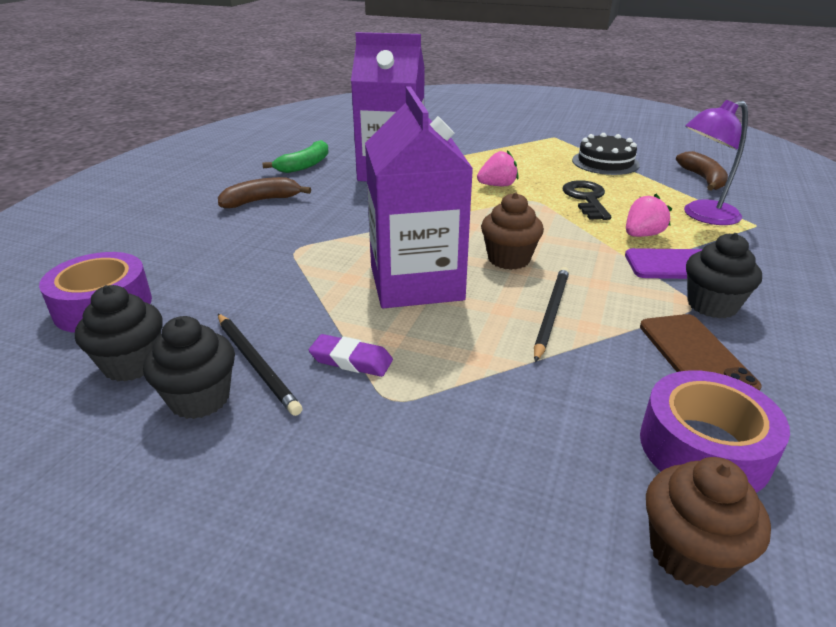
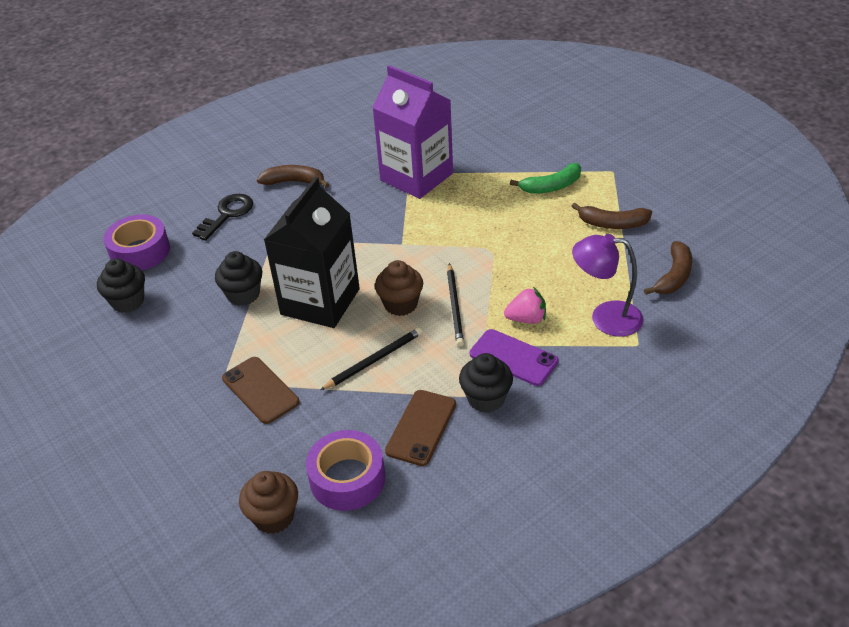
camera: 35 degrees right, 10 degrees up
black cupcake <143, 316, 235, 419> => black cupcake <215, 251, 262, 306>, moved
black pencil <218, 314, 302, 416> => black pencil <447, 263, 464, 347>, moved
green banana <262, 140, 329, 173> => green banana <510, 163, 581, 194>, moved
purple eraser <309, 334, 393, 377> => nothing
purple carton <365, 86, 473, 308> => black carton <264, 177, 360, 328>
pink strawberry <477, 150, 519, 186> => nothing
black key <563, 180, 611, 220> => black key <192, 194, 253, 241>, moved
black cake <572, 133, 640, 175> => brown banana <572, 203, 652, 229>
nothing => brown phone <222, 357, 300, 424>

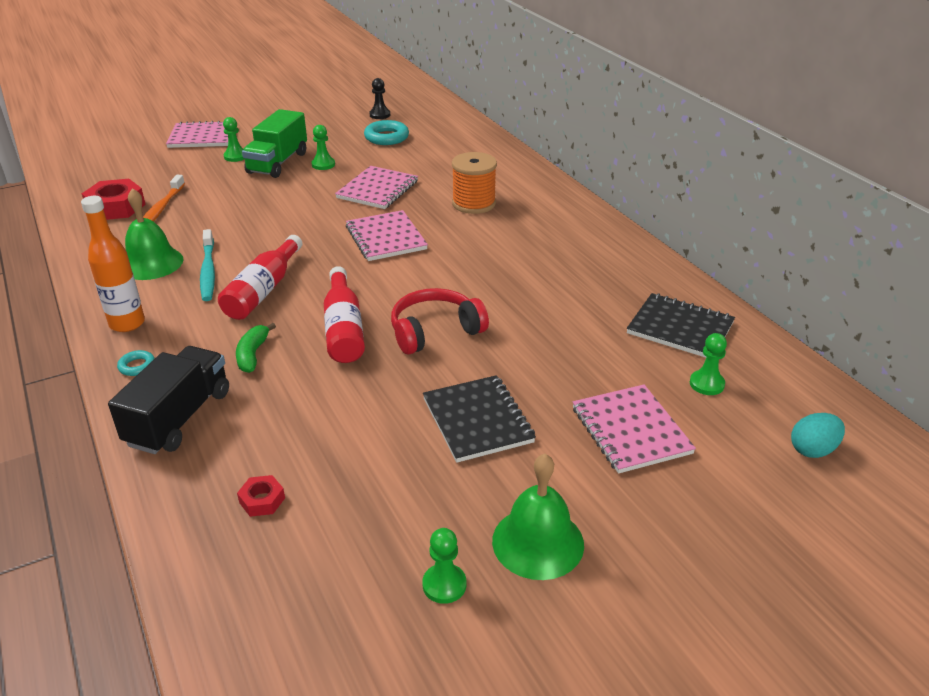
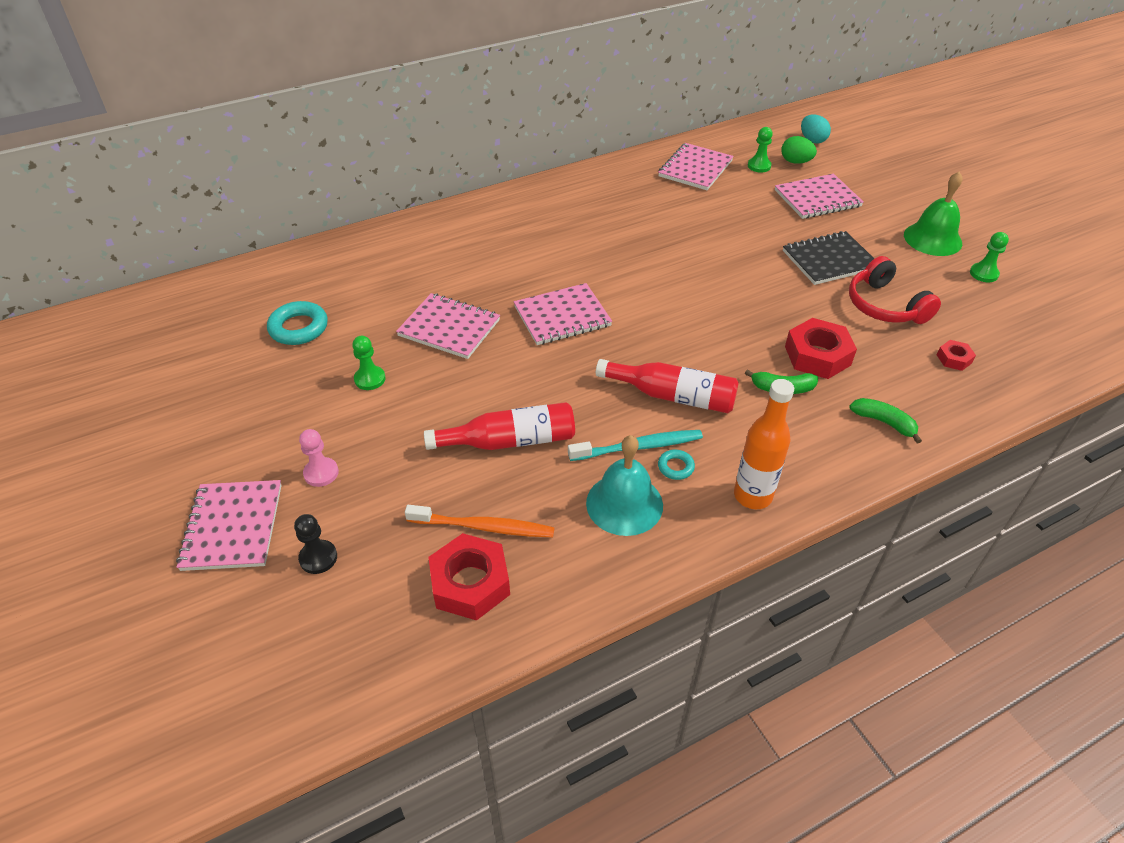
camera: 90 degrees left, 10 degrees up
black truck <108, 346, 229, 454> => green banana <849, 398, 922, 443>
turquoise ring <117, 350, 155, 376> => turquoise ring <658, 450, 695, 480>, moved
green bell <125, 188, 184, 280> => turquoise bell <586, 435, 663, 536>
green pawn <223, 117, 245, 162> => pink pawn <299, 429, 339, 487>
green truck <242, 109, 307, 178> => nothing
red bottle <324, 266, 365, 363> => red bottle <424, 402, 575, 450>, moved
black pawn <369, 78, 390, 119> => black pawn <294, 514, 337, 574>, moved
red headphones <391, 288, 489, 355> => red headphones <849, 256, 941, 324>, moved
orange spool <452, 152, 497, 214> => nothing
black notebook <627, 293, 735, 358> => pink notebook <658, 143, 734, 190>
nothing => green egg <781, 136, 817, 164>
nothing => red nut <785, 318, 857, 379>

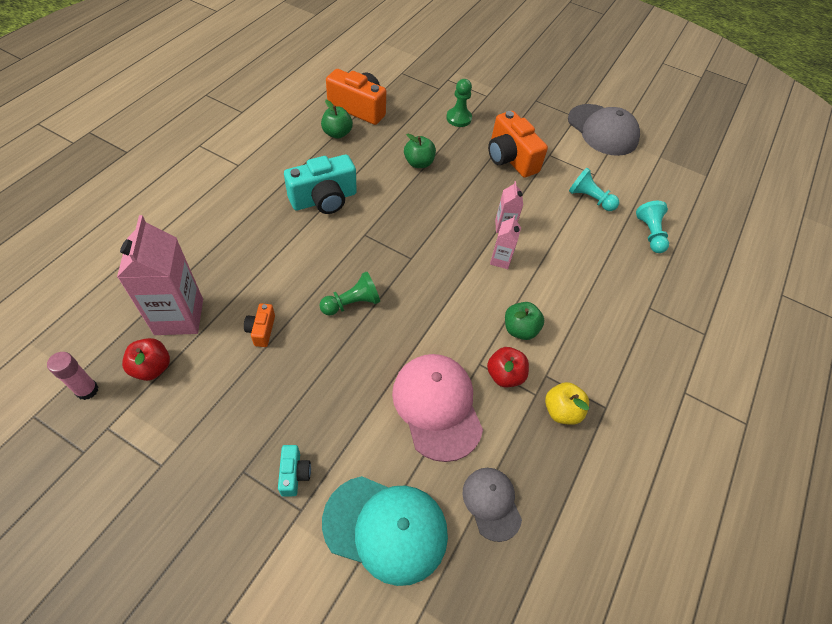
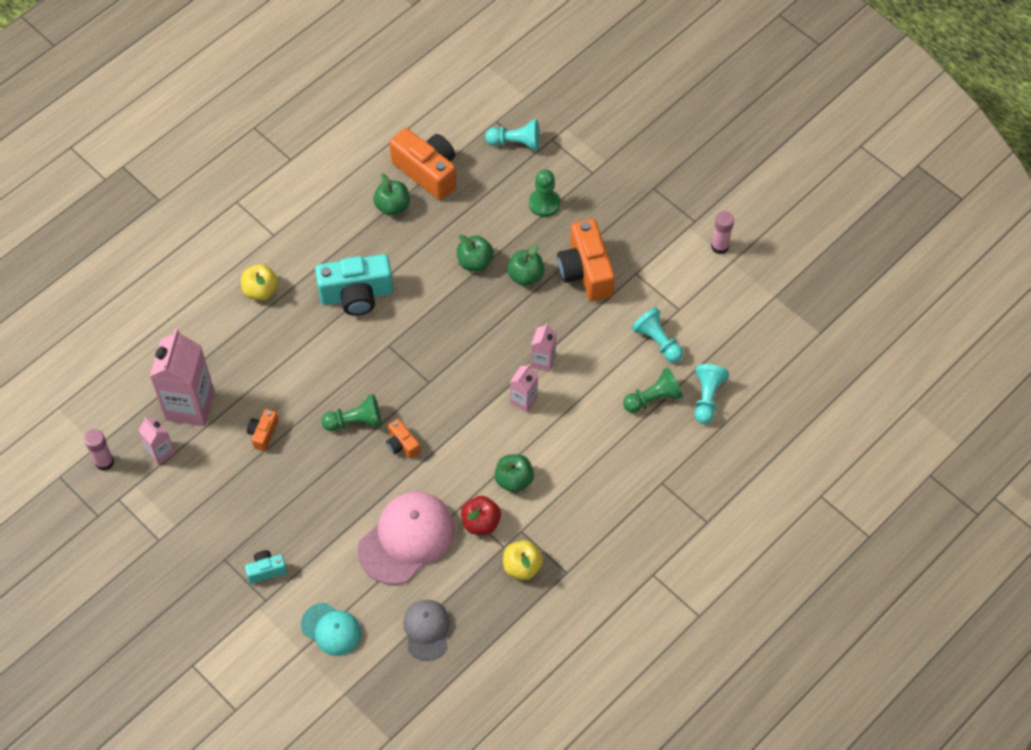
camera: 20 degrees right, 5 degrees up
red apple <122, 338, 170, 381> => pink carton <138, 417, 175, 465>
turquoise camera <278, 445, 311, 497> => turquoise camera <245, 550, 287, 584>, 120 degrees counterclockwise
turquoise cap <322, 476, 448, 586> => turquoise cap <301, 603, 362, 656>, x0.59
pink cap <392, 354, 483, 462> => pink cap <358, 492, 455, 585>, 45 degrees clockwise
grey cap <568, 104, 640, 156> => pink glue stick <711, 211, 734, 254>
nothing => yellow apple <241, 264, 278, 301>
nothing => orange camera <386, 419, 420, 459>
nothing => turquoise pawn <485, 119, 540, 151>
nothing => green apple <507, 245, 544, 286>
nothing => green pawn <623, 368, 683, 413>

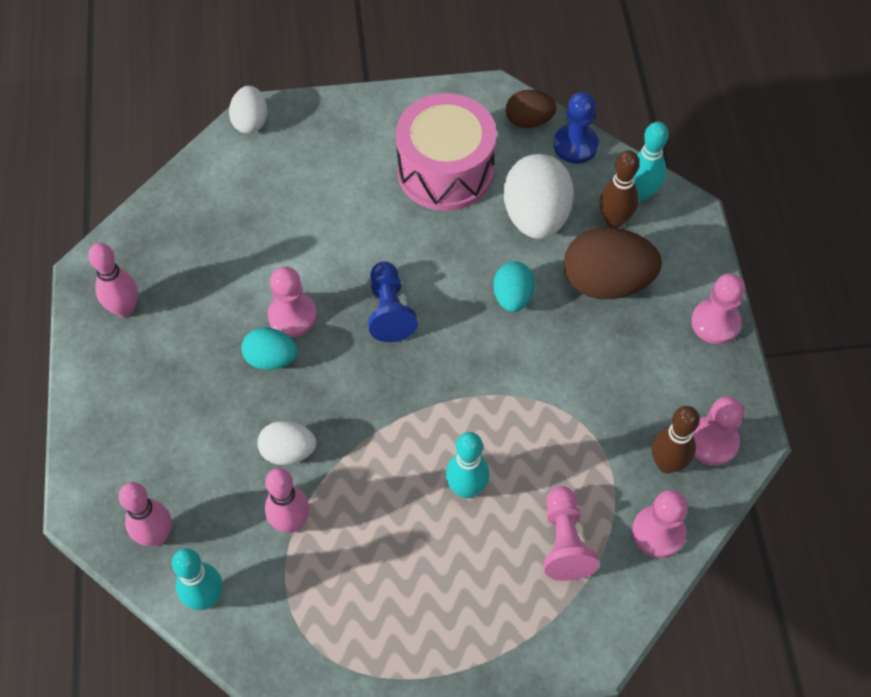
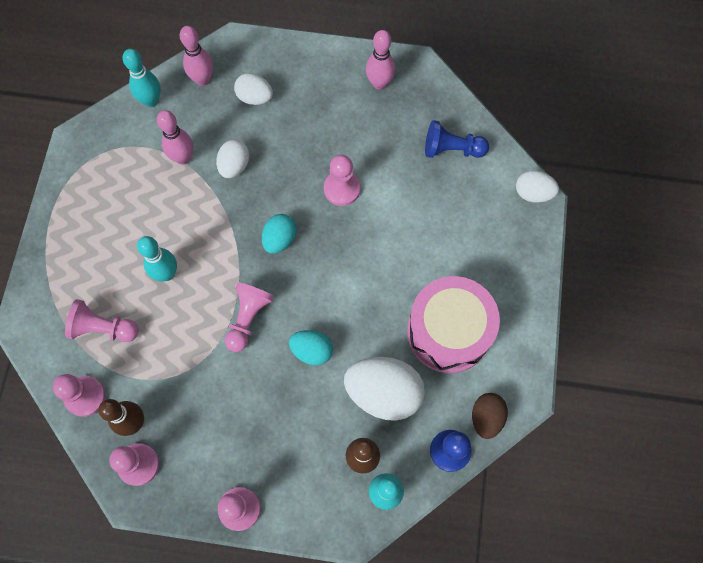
camera: 105 degrees right, 10 degrees up
turquoise egg <241, 328, 298, 370> => turquoise egg <262, 214, 296, 254>, moved
blue pawn <368, 261, 418, 342> => blue pawn <425, 120, 489, 158>, moved
brown egg <564, 227, 662, 299> => nothing
nothing => pink pawn <225, 282, 274, 352>
nothing => white egg <234, 73, 273, 105>

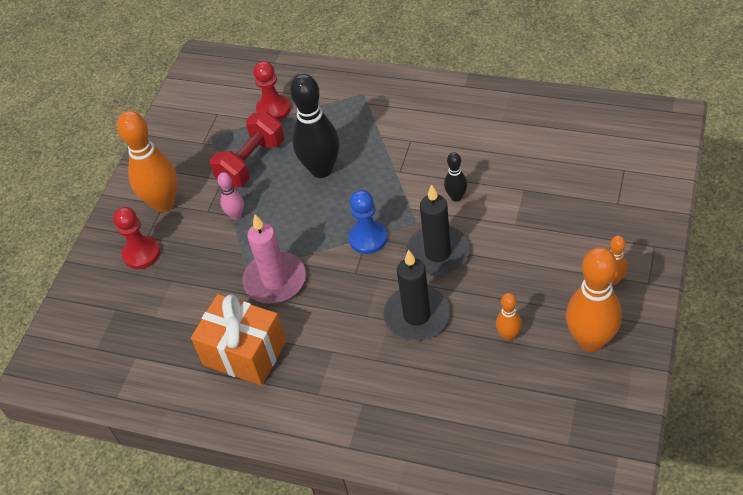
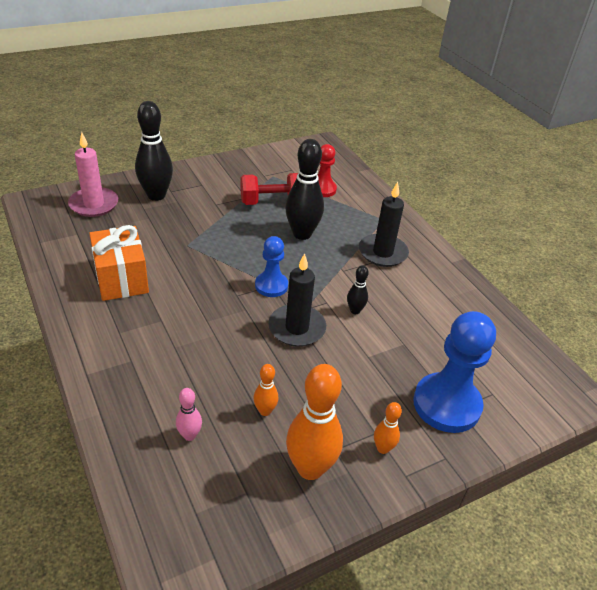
camera: 35 degrees right, 10 degrees down
red pawn <113, 207, 160, 269> => black bowling pin <135, 101, 173, 201>
orange bowling pin <117, 111, 178, 212> => nothing
pink bowling pin <217, 172, 244, 220> => pink bowling pin <176, 388, 202, 441>, moved
pink candle <243, 214, 306, 304> => pink candle <68, 132, 118, 217>, moved
black candle <383, 249, 450, 341> => black candle <359, 182, 409, 267>, moved
nothing => blue pawn <413, 311, 496, 433>

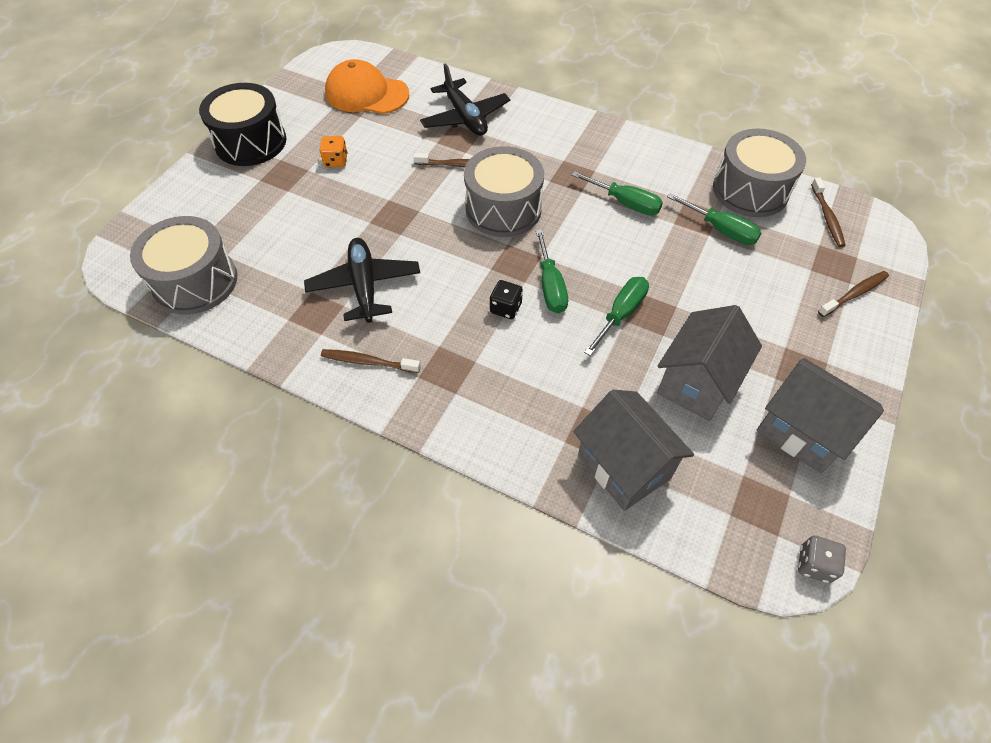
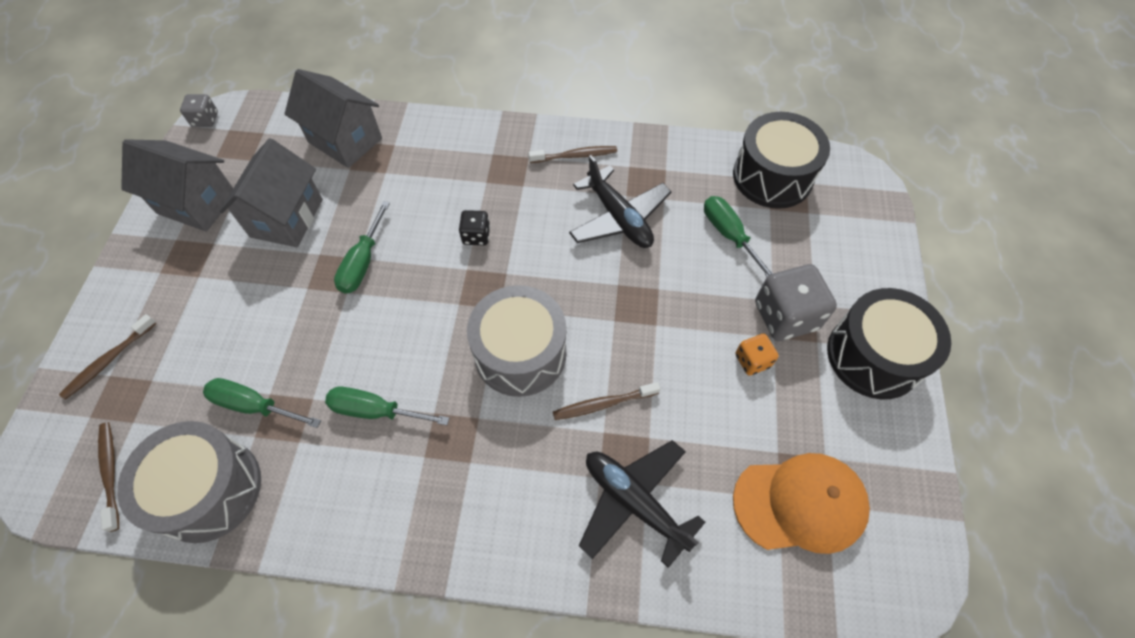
camera: 160 degrees right, 5 degrees up
grey drum <130, 216, 238, 315> => black drum <733, 112, 830, 209>
green screwdriver <536, 229, 568, 313> => green screwdriver <704, 196, 773, 277>, moved
nothing => grey dice <755, 264, 837, 341>

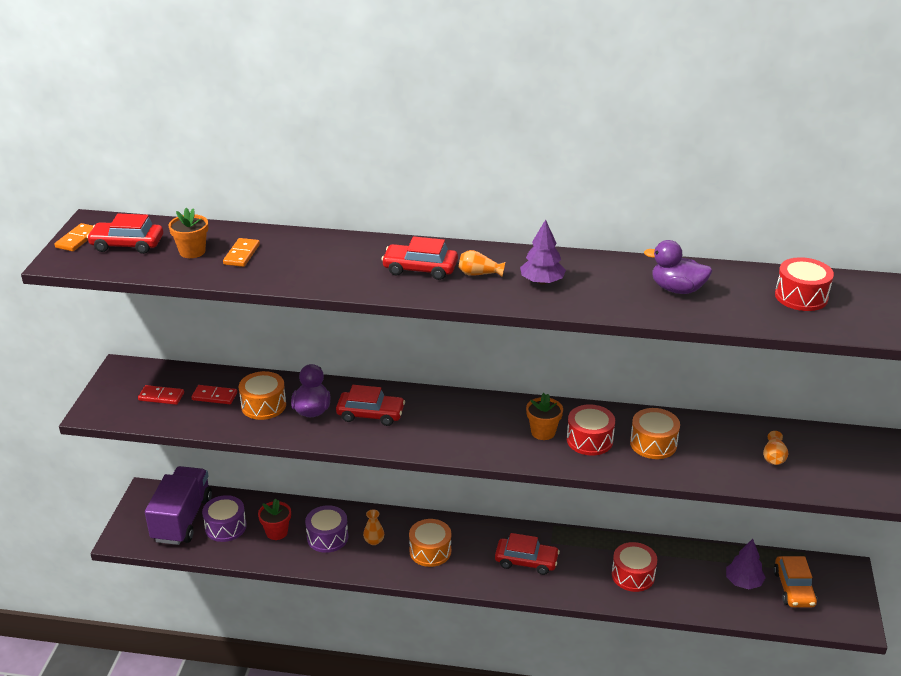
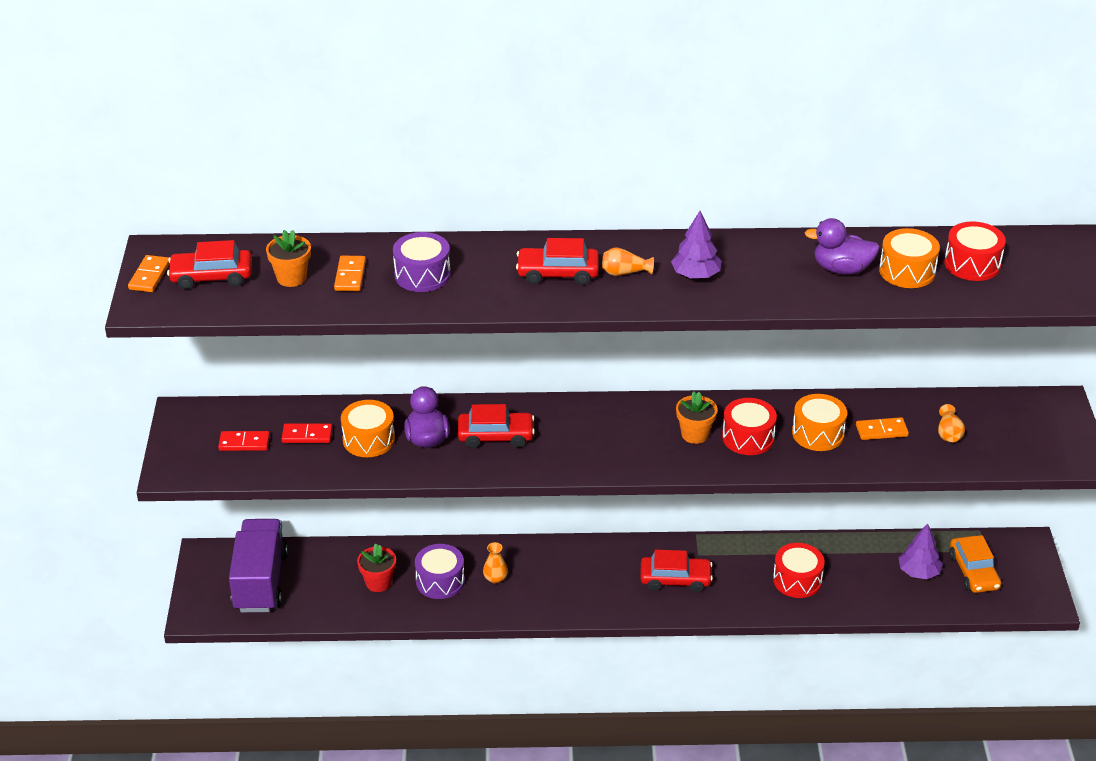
camera: 10 degrees left, 5 degrees up
purple drum <202, 495, 247, 542> => purple drum <393, 232, 451, 292>, moved
orange drum <409, 519, 451, 567> => orange drum <879, 228, 940, 288>, moved
nothing => orange domino <856, 417, 909, 440>

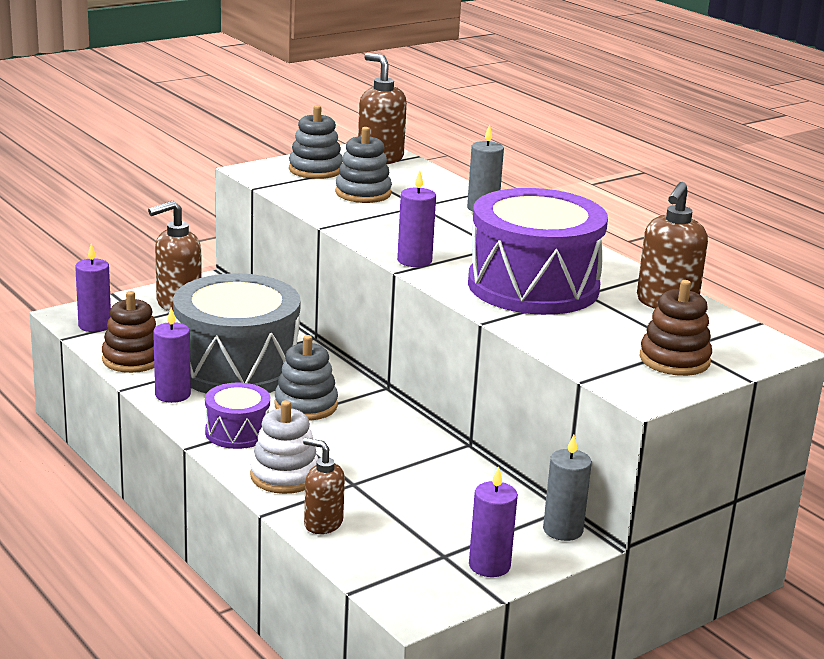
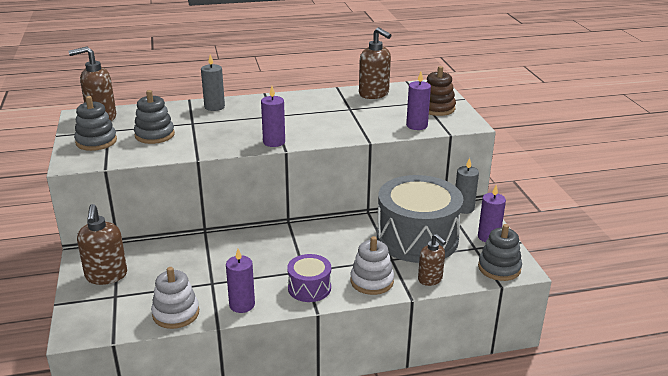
camera: 65 degrees left, 5 degrees up
purple candle <75, 244, 111, 332> => purple candle <406, 72, 431, 130>, moved
brown stacking toy <102, 291, 156, 373> => white stacking toy <151, 267, 199, 329>
grey drum <173, 273, 301, 393> => grey drum <377, 175, 463, 263>, moved
grey stacking toy <275, 335, 338, 420> => grey stacking toy <478, 224, 522, 281>, moved
brown soap dispenser <303, 438, 345, 534> => brown soap dispenser <418, 234, 446, 286>, 90 degrees counterclockwise
purple drum <468, 188, 608, 315> => nothing

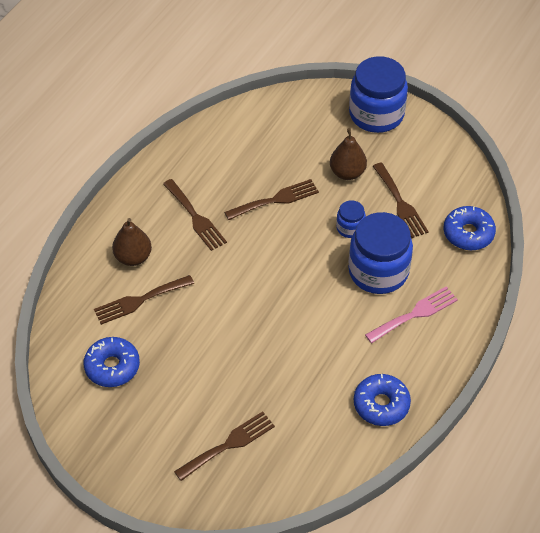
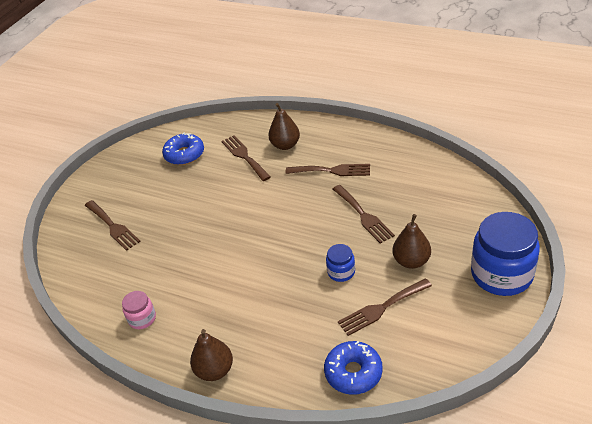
camera: 90 degrees right, 10 degrees down
brown fork <163, 179, 227, 251> => brown fork <285, 164, 370, 176>, 135 degrees counterclockwise
blue jar <348, 212, 413, 294> => nothing
blue donut <354, 374, 411, 426> => pink jar <122, 291, 156, 329>
pink fork <365, 287, 458, 343> => nothing
nothing => brown pear <190, 329, 233, 381>

